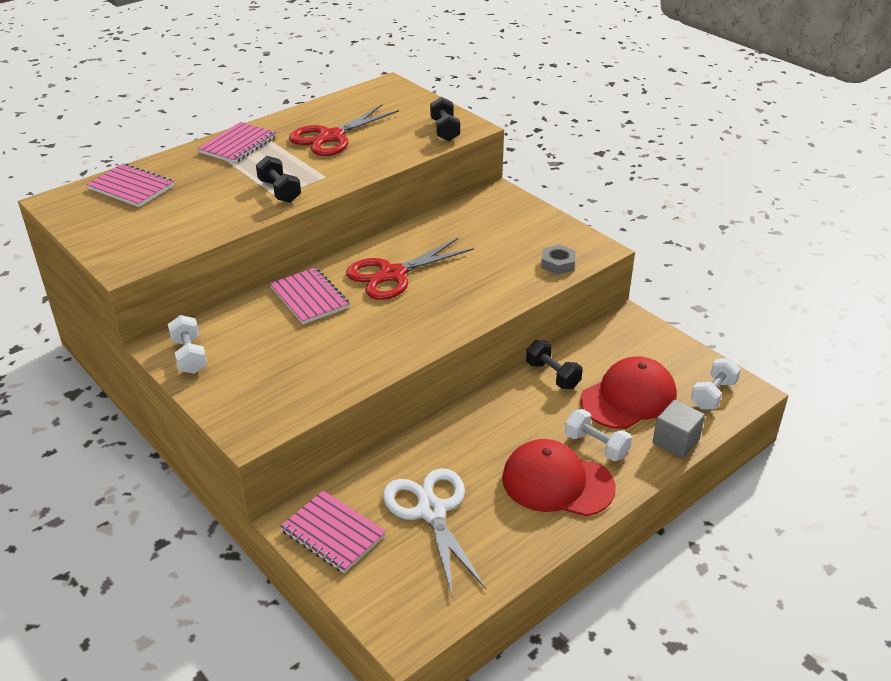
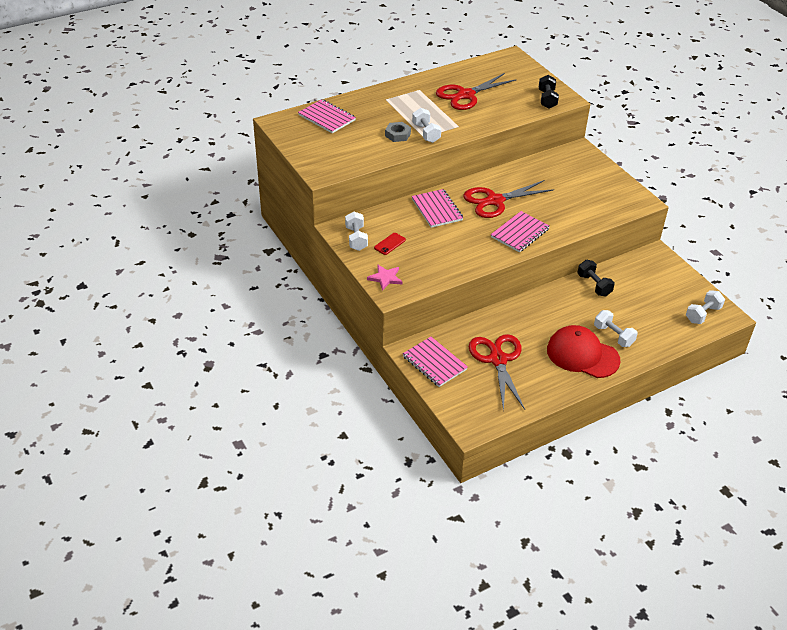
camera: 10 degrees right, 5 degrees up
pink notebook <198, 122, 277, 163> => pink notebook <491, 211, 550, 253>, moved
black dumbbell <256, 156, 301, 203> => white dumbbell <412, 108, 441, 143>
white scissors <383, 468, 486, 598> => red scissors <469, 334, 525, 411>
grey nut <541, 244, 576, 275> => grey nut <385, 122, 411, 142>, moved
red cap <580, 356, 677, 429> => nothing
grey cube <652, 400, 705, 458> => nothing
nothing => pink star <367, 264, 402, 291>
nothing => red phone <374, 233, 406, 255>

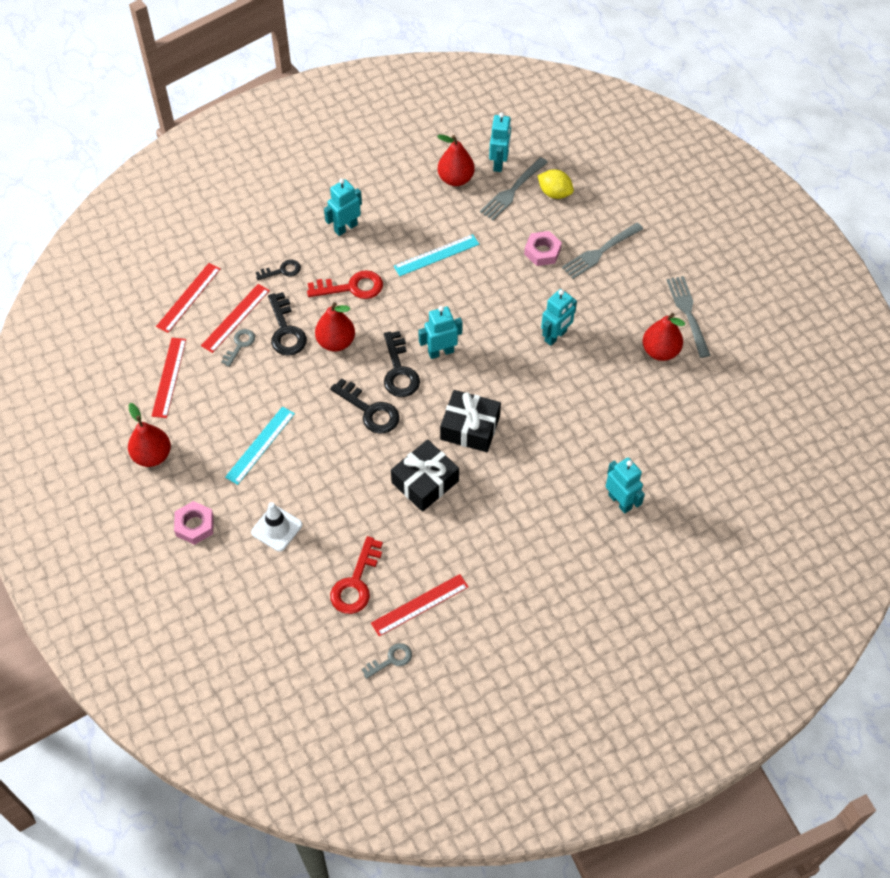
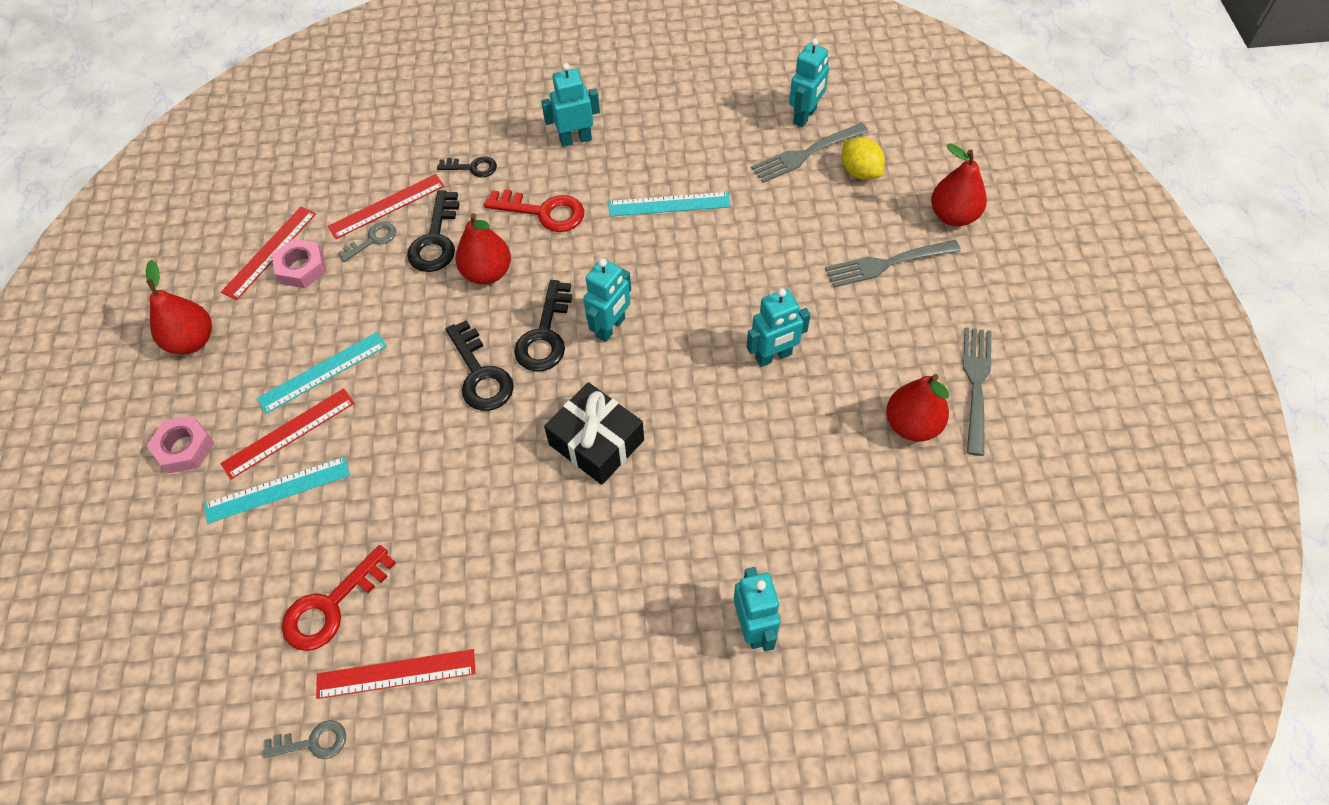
camera: 25 degrees right, 0 degrees up
red ruler <156, 263, 221, 333> => red ruler <220, 388, 355, 480>, moved
white traffic cone <251, 502, 302, 552> => turquoise ruler <204, 456, 350, 524>
black gift <391, 439, 459, 512> => nothing
turquoise robot <418, 306, 463, 359> => turquoise robot <583, 259, 631, 342>, 120 degrees clockwise
red pear <437, 135, 475, 186> => red pear <931, 144, 987, 226>, moved
pink nut <524, 231, 562, 266> => pink nut <272, 239, 326, 288>, moved

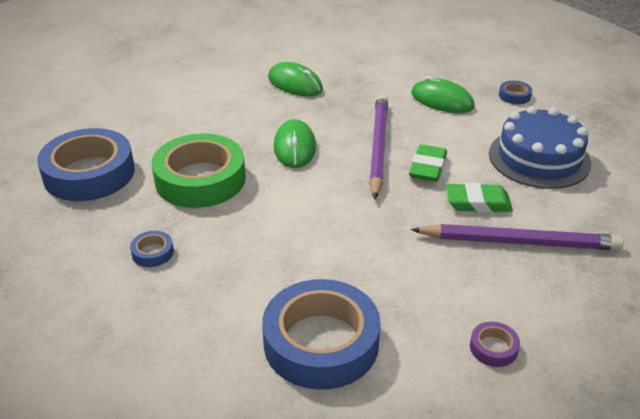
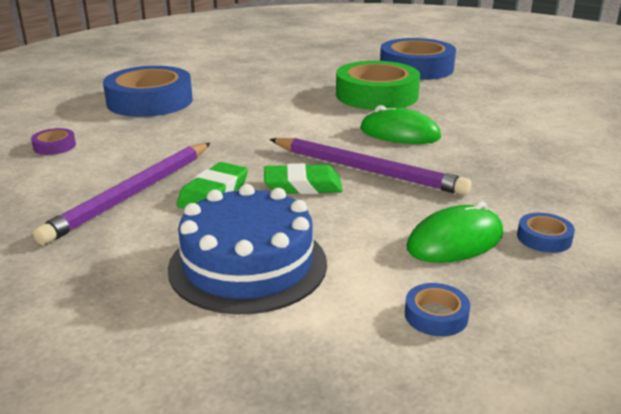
camera: 115 degrees right, 10 degrees down
blue tape <130, 231, 174, 267> => blue tape <517, 213, 575, 253>, moved
green mouse <268, 62, 323, 97> => nothing
green eraser <409, 144, 447, 182> => green eraser <264, 163, 343, 194>, 45 degrees counterclockwise

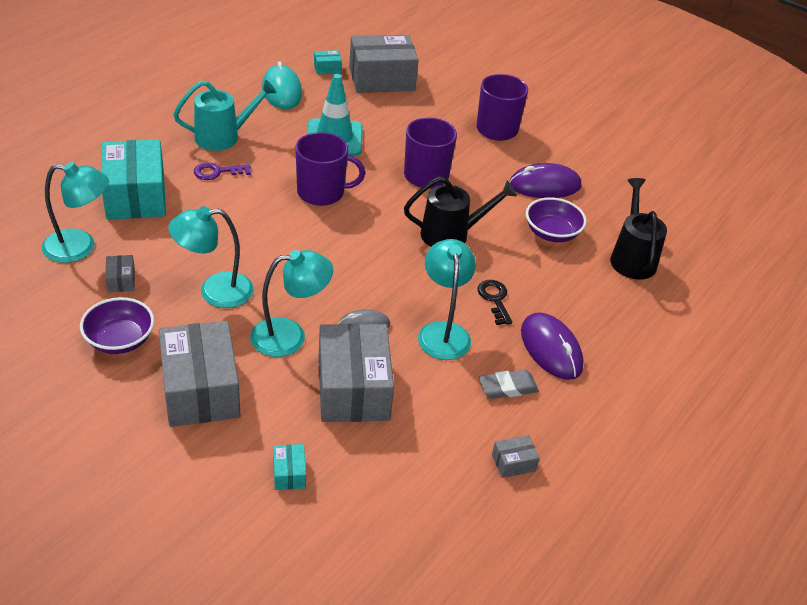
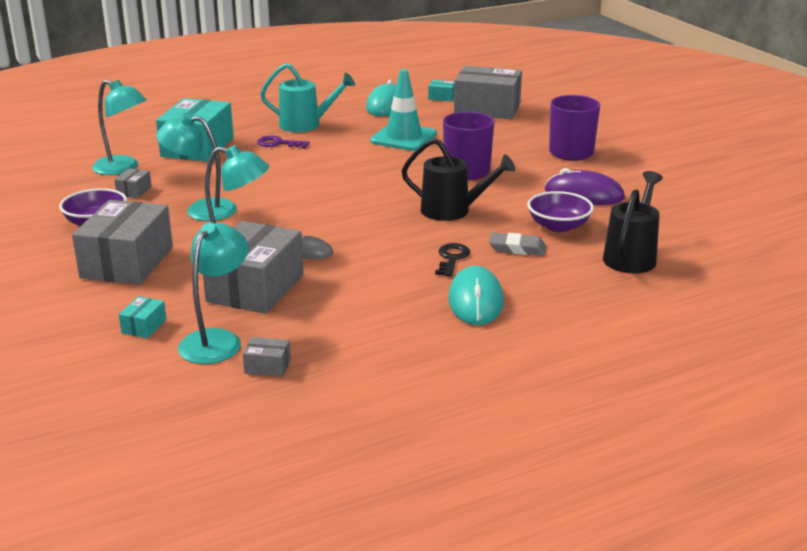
camera: 30 degrees right, 15 degrees down
purple mug <295, 132, 365, 206> => nothing
turquoise lamp <418, 239, 476, 360> => turquoise lamp <178, 223, 249, 364>, moved
grey eraser <479, 370, 539, 399> => grey eraser <489, 233, 546, 256>, moved
grey box <492, 435, 540, 478> => grey box <243, 337, 291, 377>, moved
purple mouse <521, 312, 584, 380> => turquoise mouse <448, 266, 504, 325>

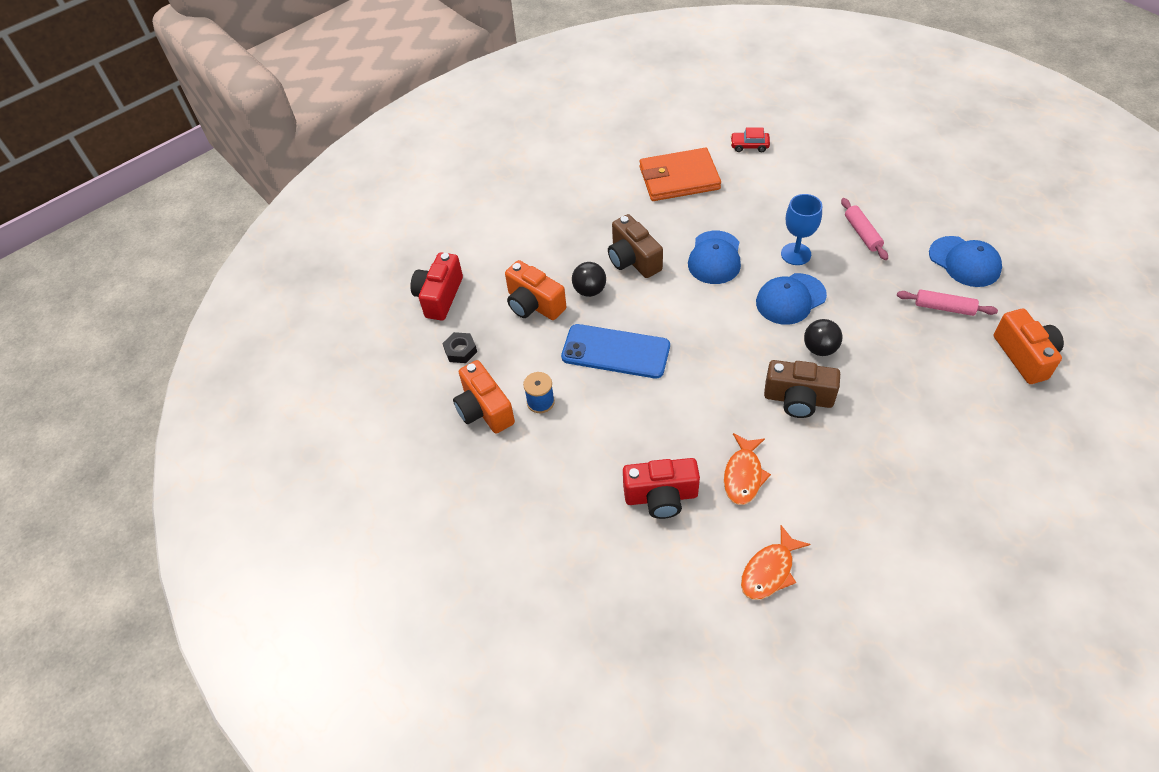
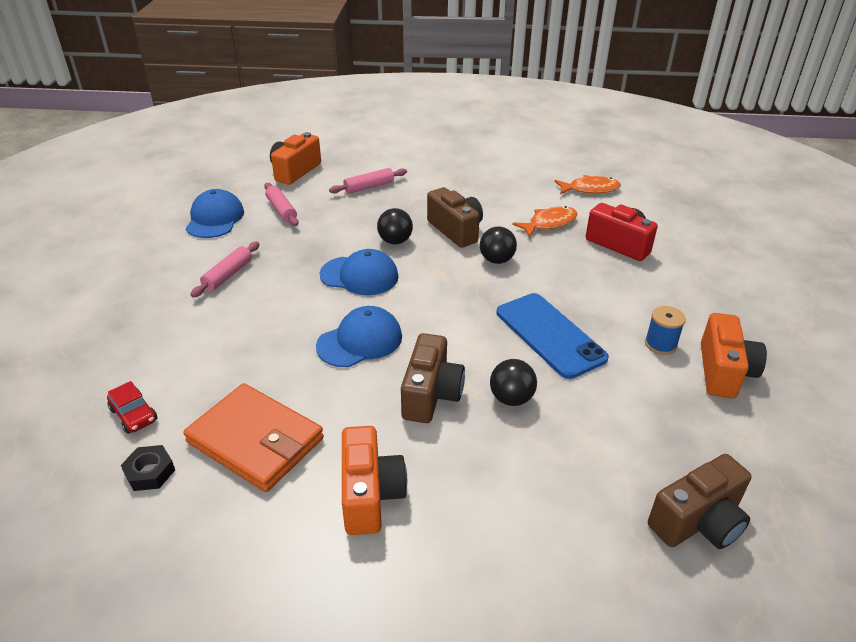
camera: 140 degrees left, 15 degrees down
red camera <410, 253, 463, 320> => brown camera <648, 454, 751, 549>
black nut <442, 332, 477, 363> => black nut <121, 445, 175, 491>, moved
orange camera <505, 260, 566, 320> => orange camera <342, 426, 407, 535>, moved
blue goblet <781, 194, 822, 265> => nothing
nothing => pink rolling pin <329, 168, 407, 194>
nothing => black ball <480, 227, 517, 264>

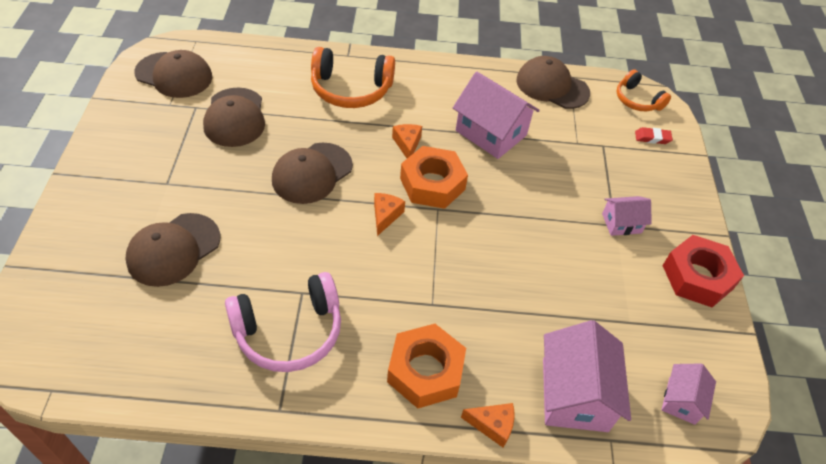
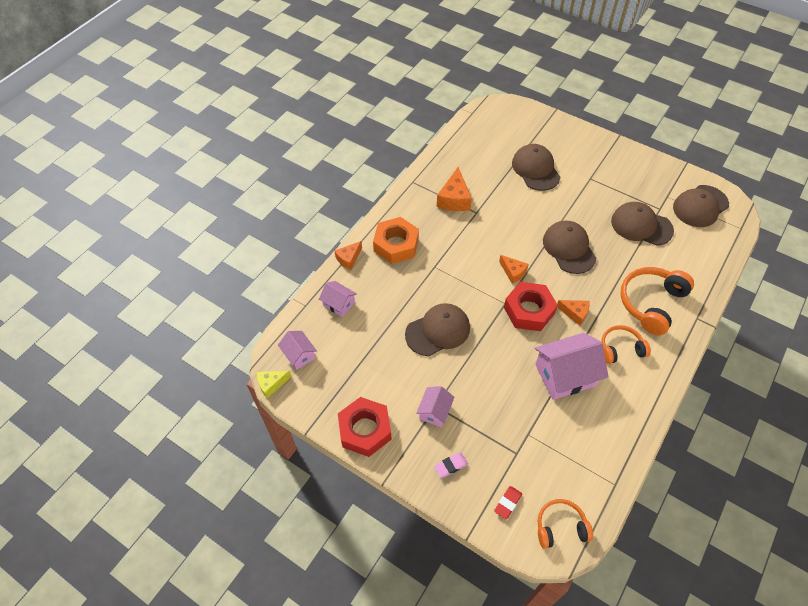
camera: 125 degrees right, 5 degrees up
pink headphones <225, 272, 341, 372> => orange cheese <437, 167, 472, 211>
orange nut <400, 146, 468, 209> => red nut <504, 282, 558, 331>
brown cap <516, 56, 590, 109> => brown cap <405, 303, 470, 356>, moved
pink house <543, 320, 631, 432> => pink house <319, 281, 357, 317>, x0.55
nothing => yellow cheese <257, 371, 292, 398>
nothing => pink eraser <434, 453, 468, 477>
nothing => orange headphones <601, 325, 651, 364>

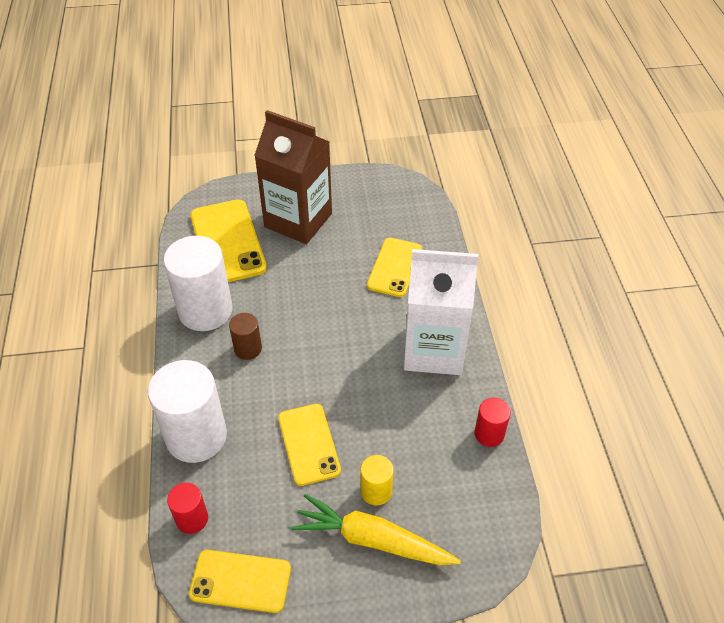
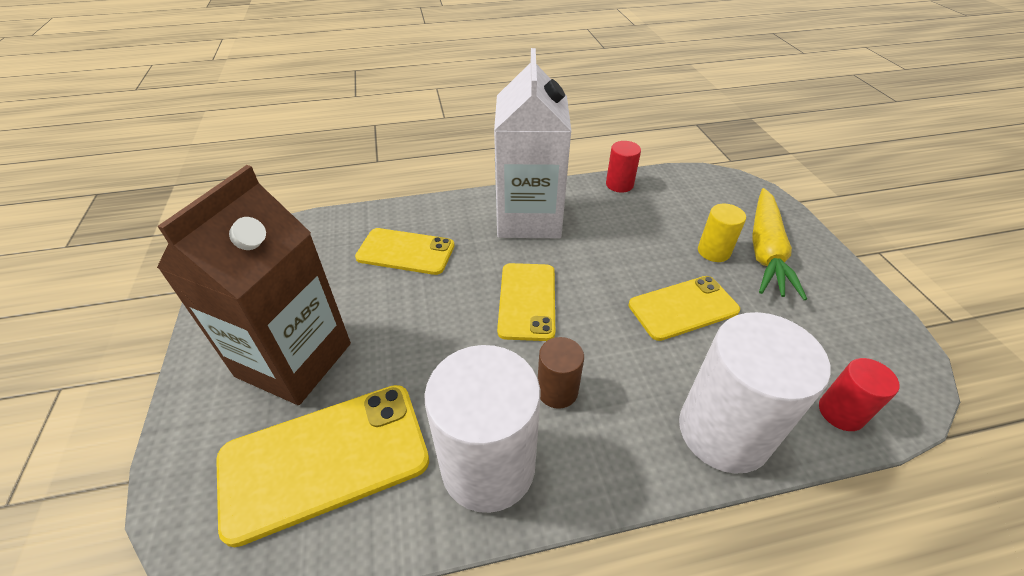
camera: 95 degrees left, 5 degrees down
yellow phone <189, 550, 291, 613> => yellow phone <497, 263, 555, 341>, moved

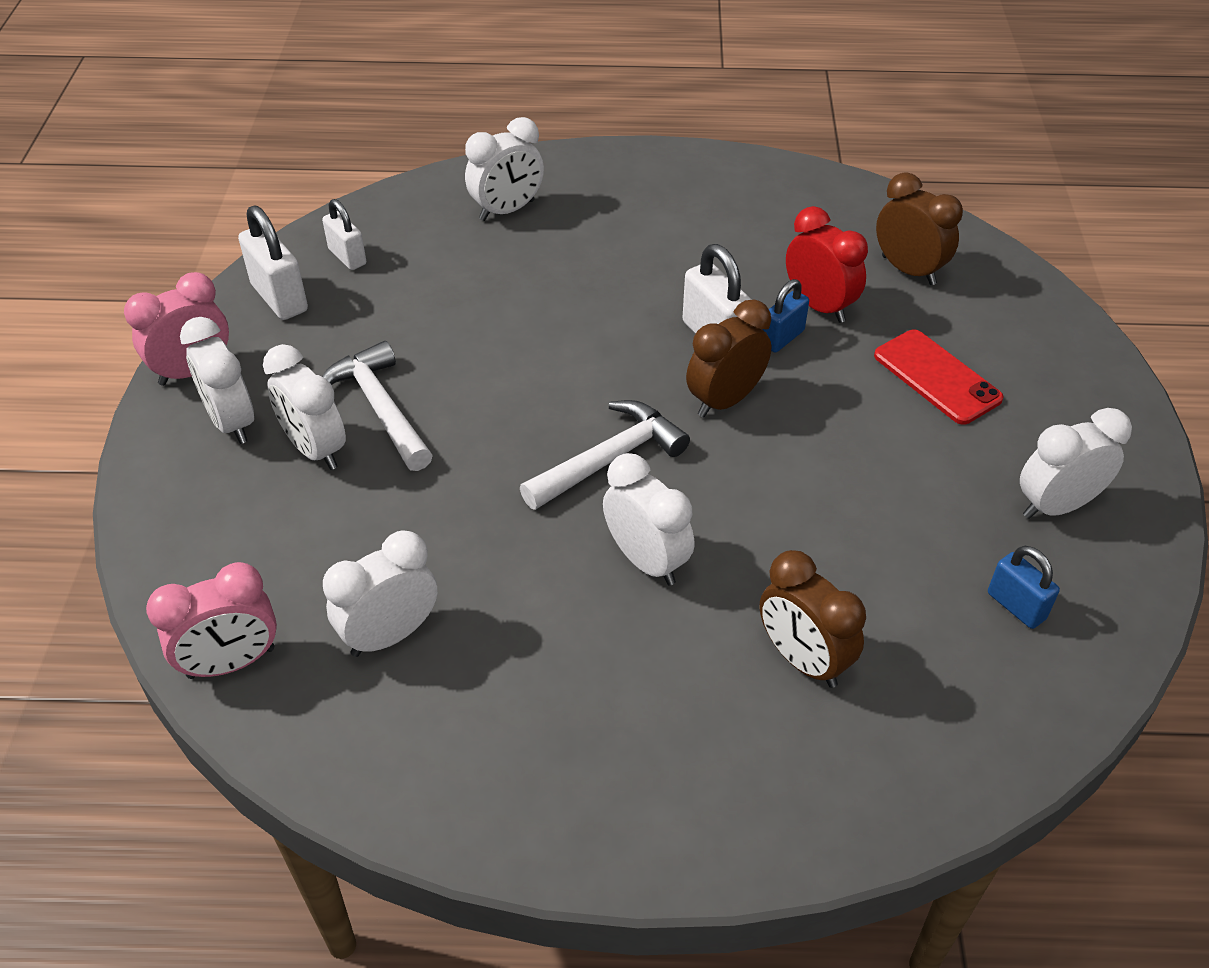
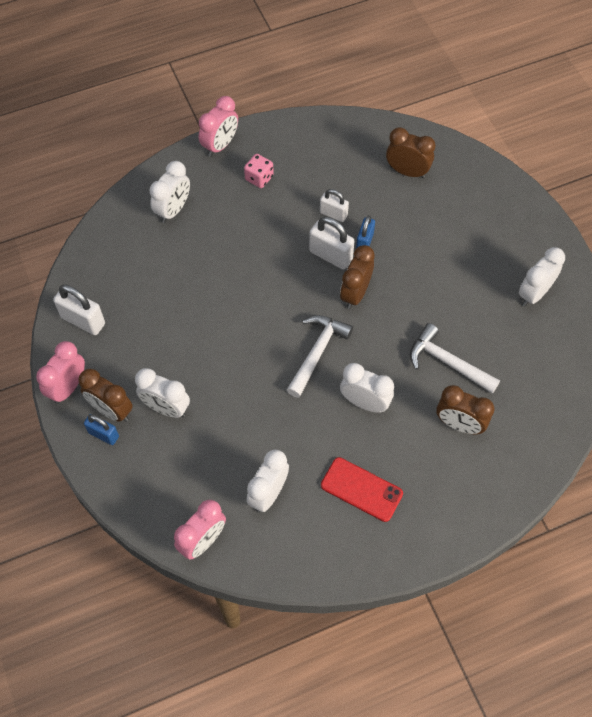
camera: 25 degrees left, 15 degrees up
white clock <180, 317, 254, 444> => brown clock <79, 369, 133, 422>
white padlock <322, 199, 366, 270> => white padlock <320, 189, 349, 222>, moved
white hammer <322, 341, 433, 471> => white hammer <410, 323, 500, 394>, moved
red clock <786, 206, 868, 323> => nothing
red phone <874, 329, 1004, 425> => red phone <321, 457, 403, 522>, moved
blue padlock <988, 546, 1060, 629> => blue padlock <84, 414, 119, 445>, moved
nothing => pink clock <199, 96, 238, 157>
nothing => pink dice <244, 154, 274, 188>

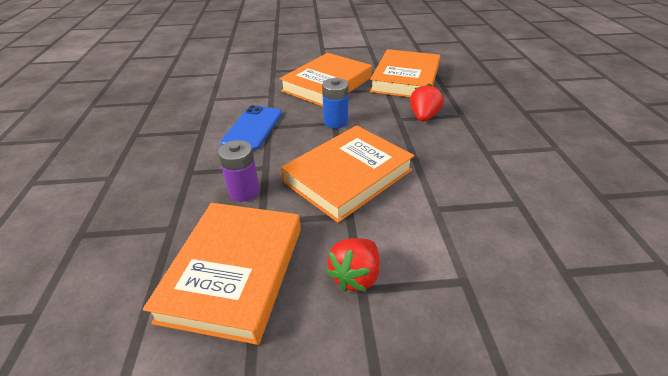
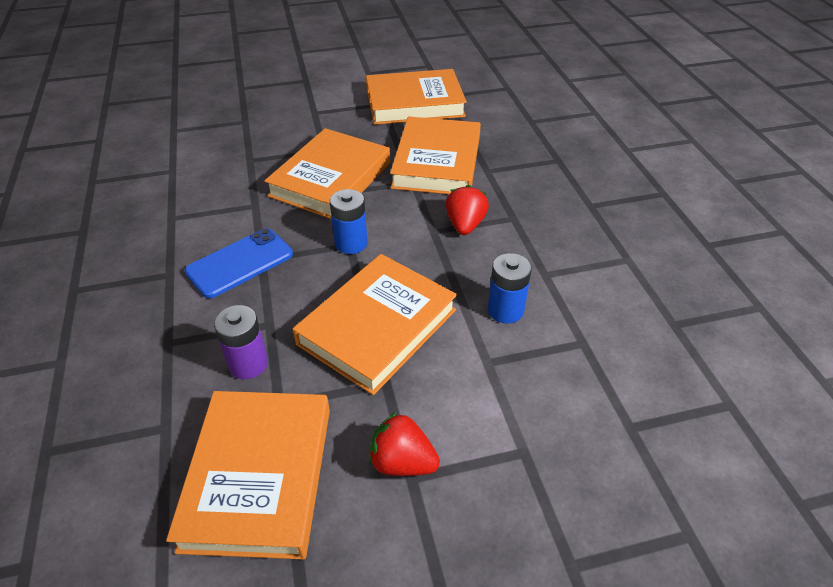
camera: 10 degrees left, 5 degrees up
blue phone <221, 105, 282, 151> => blue phone <185, 228, 293, 298>, 45 degrees clockwise
red strawberry <326, 238, 380, 292> => red strawberry <369, 412, 440, 476>, 90 degrees clockwise
nothing => orange book <366, 69, 467, 125>
nothing => blue battery <488, 253, 532, 324>

